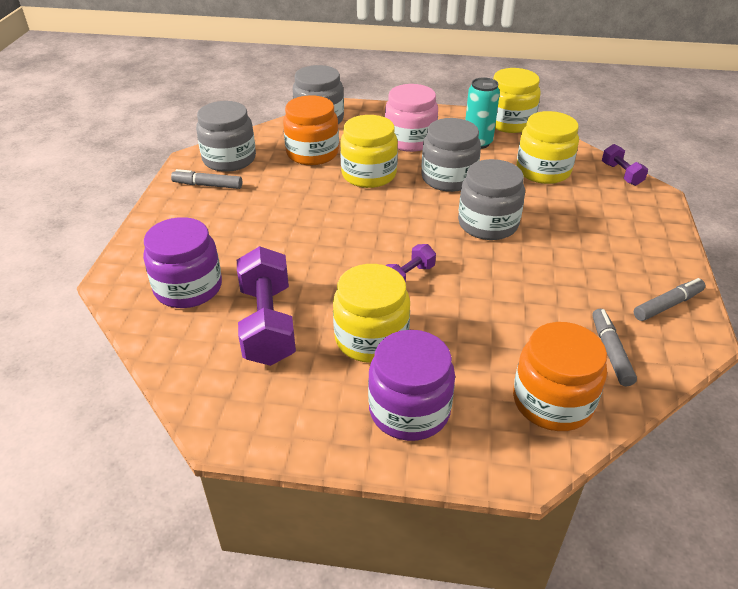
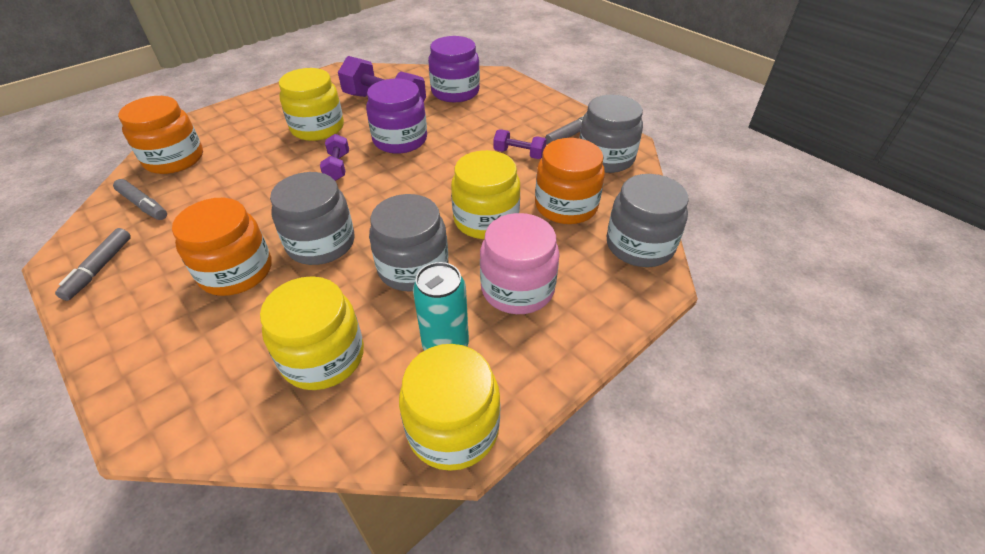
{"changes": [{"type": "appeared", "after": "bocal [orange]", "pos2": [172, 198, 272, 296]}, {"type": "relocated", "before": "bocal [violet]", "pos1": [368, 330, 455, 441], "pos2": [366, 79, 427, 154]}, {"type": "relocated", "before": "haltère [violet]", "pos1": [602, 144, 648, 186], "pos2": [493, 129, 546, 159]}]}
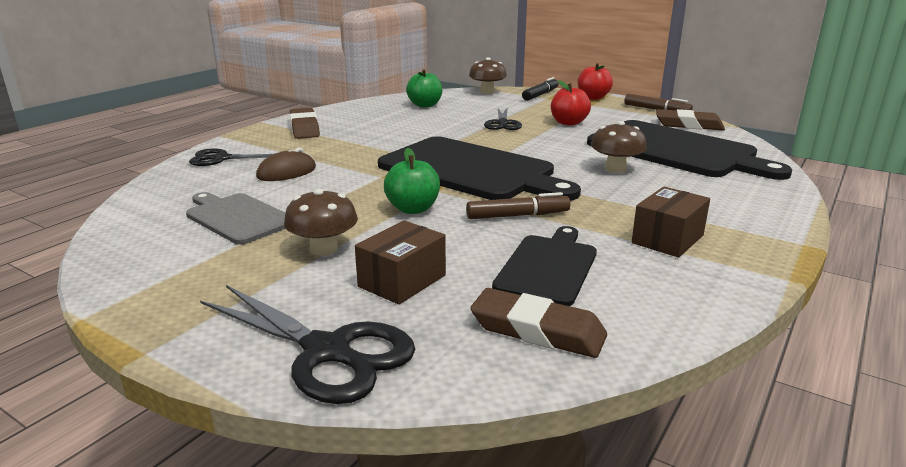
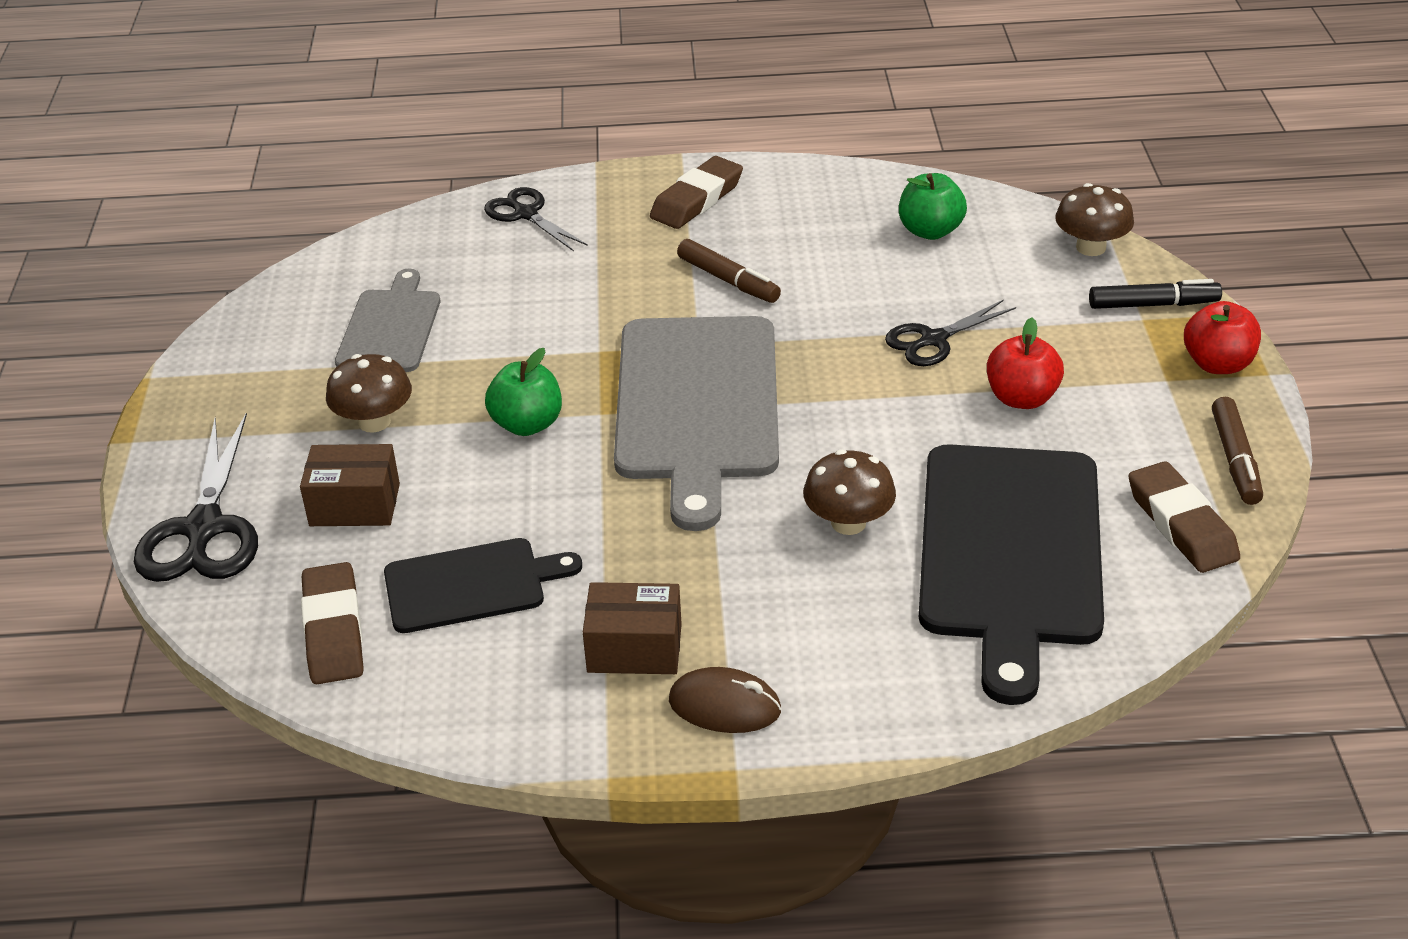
{"changes": [{"type": "relocated", "before": "souris [marron]", "pos1": [256, 148, 316, 181], "pos2": [669, 667, 781, 733]}, {"type": "relocated", "before": "feutre [marron]", "pos1": [466, 192, 570, 219], "pos2": [677, 239, 781, 303]}, {"type": "colour", "before": "planche à découper [noir]", "after": "planche à découper [gris]", "pos1": [378, 136, 581, 201], "pos2": [614, 316, 779, 531]}]}
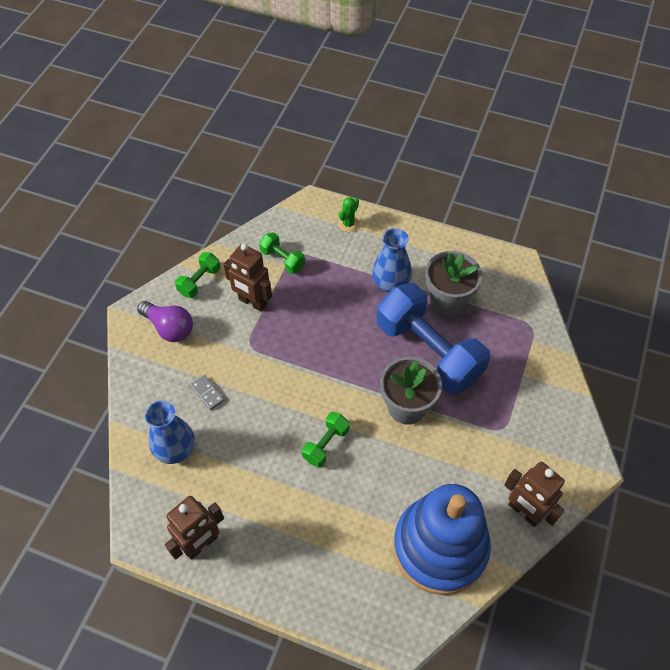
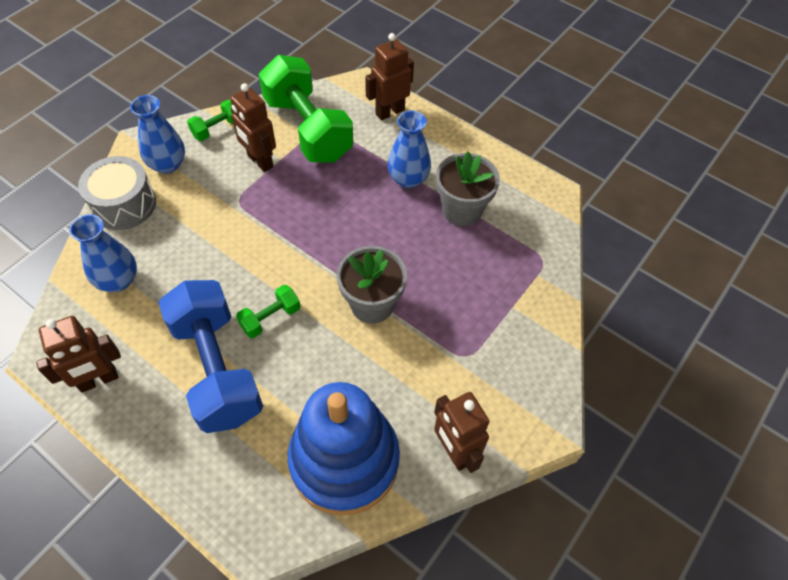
{"changes": [{"type": "missing", "before": "domino [gris]", "pos1": [190, 375, 225, 410]}, {"type": "appeared", "after": "tambour [gris]", "pos2": [78, 156, 156, 230]}, {"type": "relocated", "before": "haltère [bleu]", "pos1": [376, 283, 490, 394], "pos2": [158, 280, 263, 433]}, {"type": "exchanged", "before": "ampoule [violet]", "after": "vase [bleu]", "pos1": [137, 301, 193, 342], "pos2": [130, 95, 185, 173]}, {"type": "exchanged", "before": "cactus [vert]", "after": "robot [marron]", "pos1": [338, 197, 359, 232], "pos2": [365, 33, 414, 121]}, {"type": "size", "before": "haltère [vert]", "pos1": [259, 232, 305, 274], "pos2": [259, 55, 354, 163], "scale": 2.26}]}
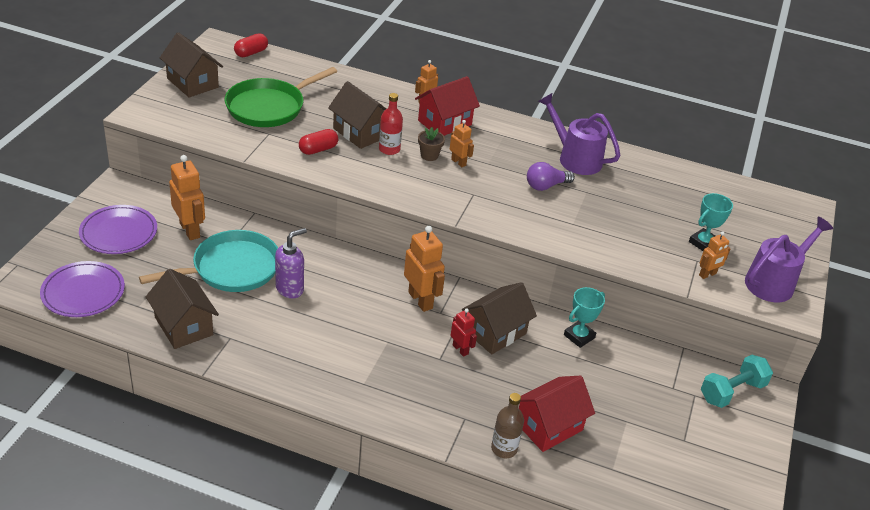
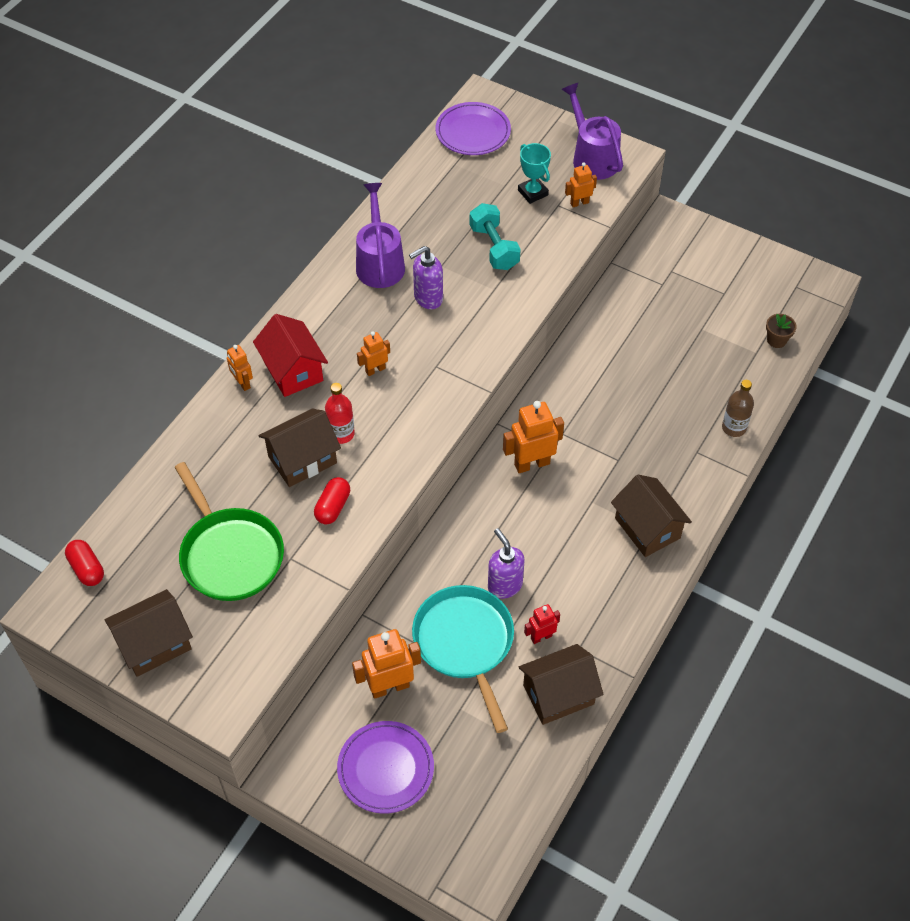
{"changes": [{"type": "missing", "before": "maison [rouge]", "pos1": [519, 376, 595, 452]}, {"type": "missing", "before": "trophée [turquoise]", "pos1": [564, 287, 605, 348]}, {"type": "relocated", "before": "assiette [violet]", "pos1": [40, 261, 125, 317], "pos2": [436, 102, 511, 155]}, {"type": "relocated", "before": "pot de fleurs [marron]", "pos1": [418, 127, 445, 161], "pos2": [766, 314, 796, 348]}, {"type": "relocated", "before": "robot [rouge]", "pos1": [451, 308, 477, 357], "pos2": [524, 604, 560, 644]}, {"type": "relocated", "before": "maison [marron]", "pos1": [462, 282, 537, 354], "pos2": [611, 475, 692, 557]}, {"type": "relocated", "before": "haltère [turquoise]", "pos1": [701, 355, 773, 408], "pos2": [470, 203, 521, 270]}, {"type": "exchanged", "before": "ampoule [violet]", "after": "distributeur de savon [violet]", "pos1": [527, 162, 575, 191], "pos2": [409, 246, 443, 309]}, {"type": "spun", "before": "gélule [rouge]", "pos1": [299, 129, 338, 155], "pos2": [314, 477, 350, 524], "turn": 45}, {"type": "spun", "before": "arrosoir [violet]", "pos1": [538, 93, 620, 175], "pos2": [356, 183, 405, 288], "turn": 120}, {"type": "spun", "before": "robot [orange]", "pos1": [699, 231, 730, 279], "pos2": [565, 162, 597, 207], "turn": -90}]}
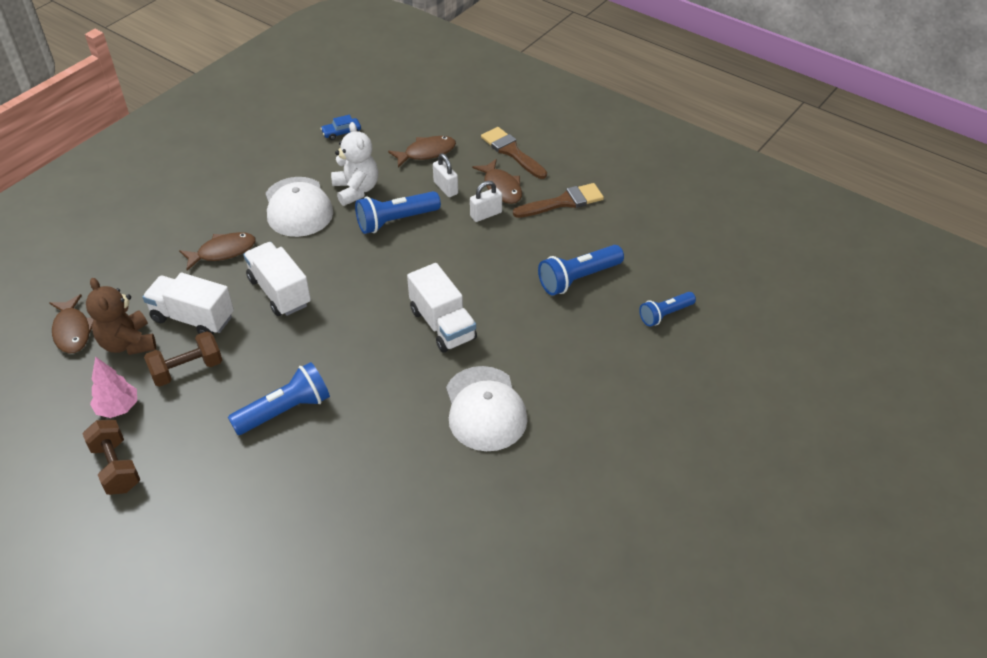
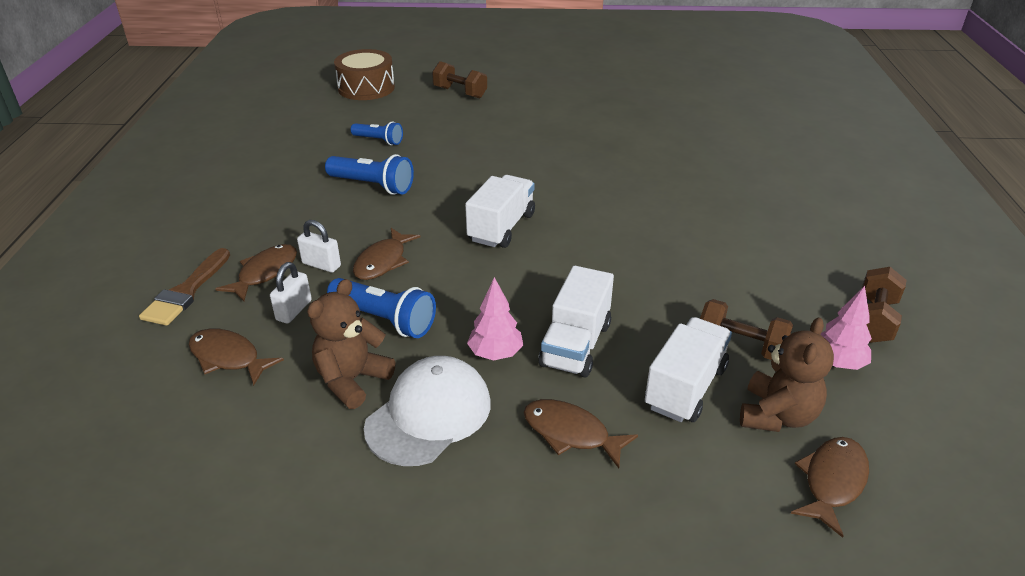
{"changes": [{"type": "missing", "before": "lampe de poche [bleu]", "pos1": [228, 362, 330, 435]}, {"type": "missing", "before": "voiture [bleu]", "pos1": [321, 115, 361, 140]}, {"type": "missing", "before": "casquette [blanc]", "pos1": [446, 366, 528, 451]}, {"type": "missing", "before": "pinceau [marron]", "pos1": [513, 183, 604, 218]}, {"type": "appeared", "after": "tambour [marron]", "pos2": [334, 49, 395, 100]}, {"type": "appeared", "after": "poisson [marron]", "pos2": [353, 228, 421, 280]}, {"type": "appeared", "after": "haltère [marron]", "pos2": [432, 61, 487, 98]}, {"type": "appeared", "after": "arbre [rose]", "pos2": [467, 277, 523, 361]}, {"type": "colour", "before": "ours en peluche [blanc]", "after": "ours en peluche [marron]", "pos1": [331, 122, 378, 206], "pos2": [307, 279, 395, 409]}, {"type": "spun", "before": "camion [blanc]", "pos1": [142, 273, 234, 335], "pos2": [645, 317, 732, 422], "turn": -135}]}
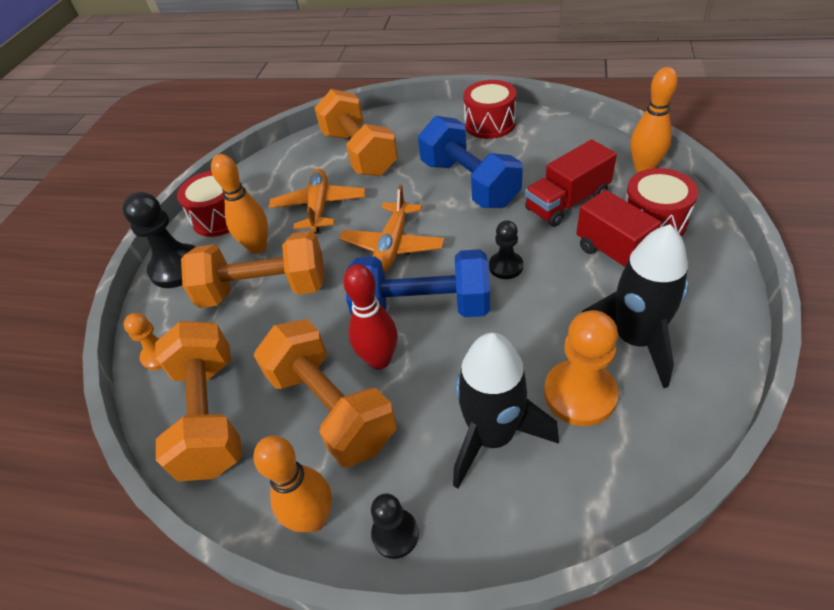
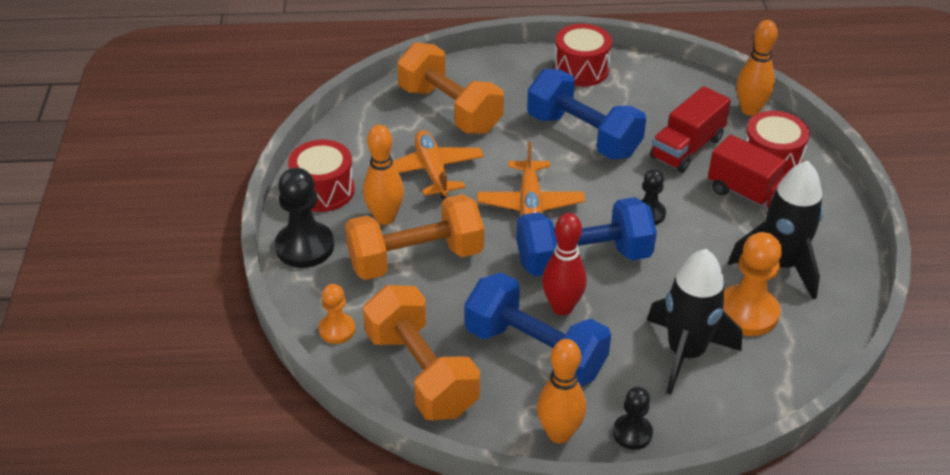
{"changes": [{"type": "colour", "before": "haltère [orange]", "after": "haltère [bleu]", "pos1": [253, 319, 396, 467], "pos2": [465, 272, 611, 387]}]}
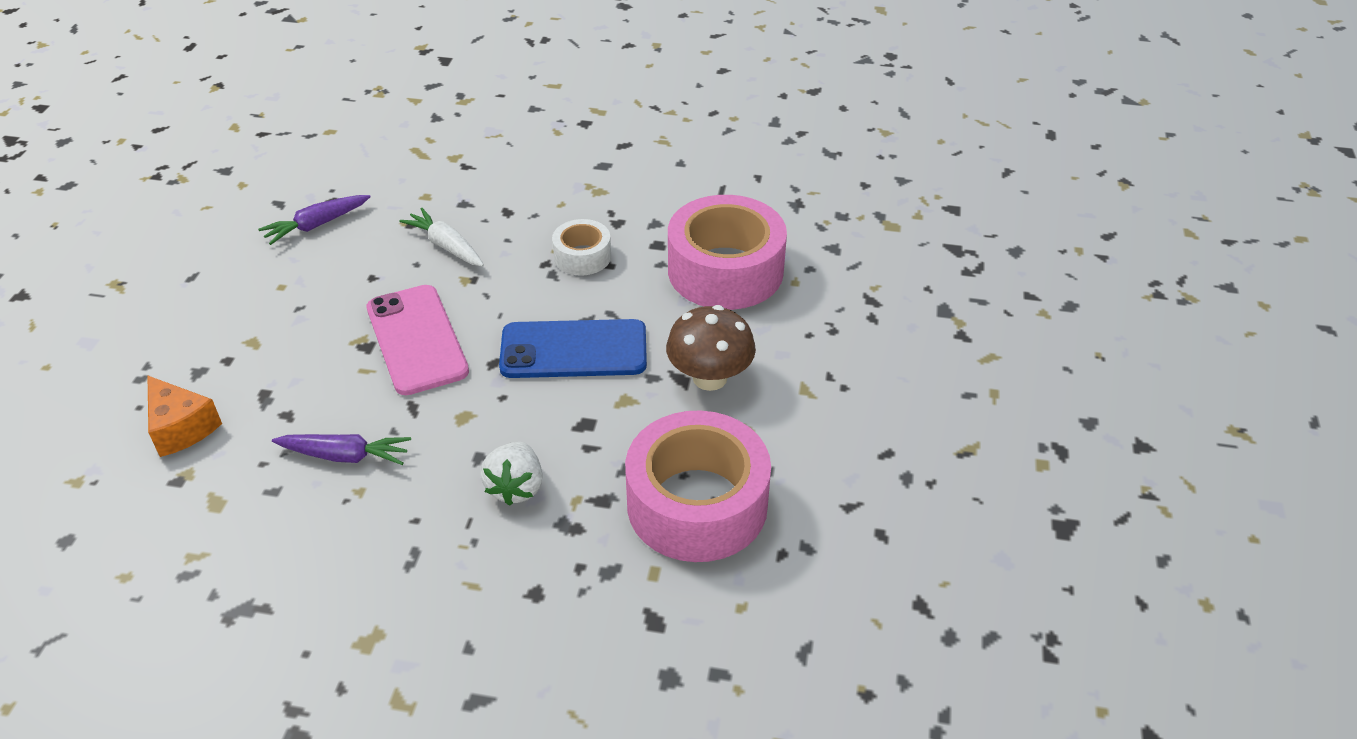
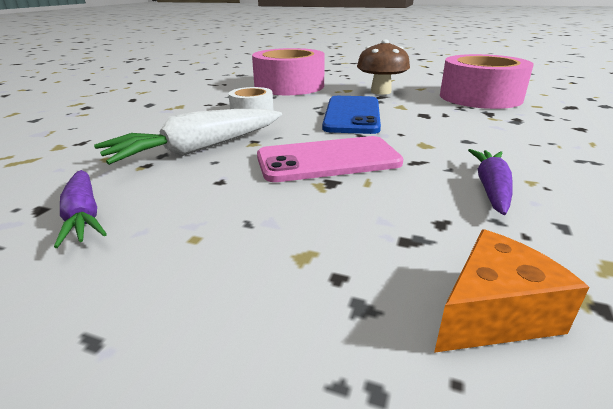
{"changes": [{"type": "missing", "before": "fraise [blanc]", "pos1": [480, 442, 543, 506]}, {"type": "size", "before": "carotte [blanc]", "pos1": [399, 208, 484, 266], "pos2": [94, 109, 282, 165], "scale": 1.67}]}
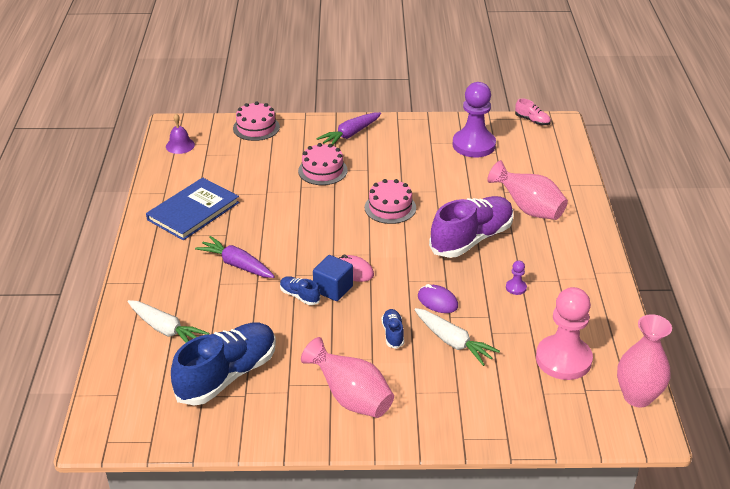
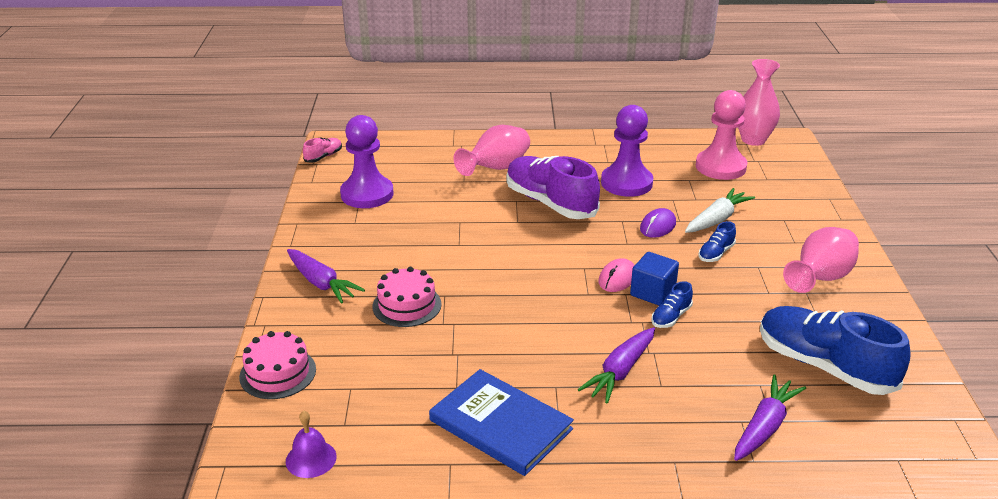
{"changes": [{"type": "missing", "before": "gâteau [rose]", "pos1": [365, 179, 416, 224]}, {"type": "colour", "before": "carotte [blanc]", "after": "carotte [violet]", "pos1": [128, 300, 209, 343], "pos2": [734, 374, 806, 461]}, {"type": "spun", "before": "chaussure [bleu]", "pos1": [381, 309, 404, 349], "pos2": [698, 221, 736, 262], "turn": -45}, {"type": "size", "before": "pion [violet]", "pos1": [506, 260, 527, 295], "pos2": [601, 105, 653, 197], "scale": 2.48}]}
